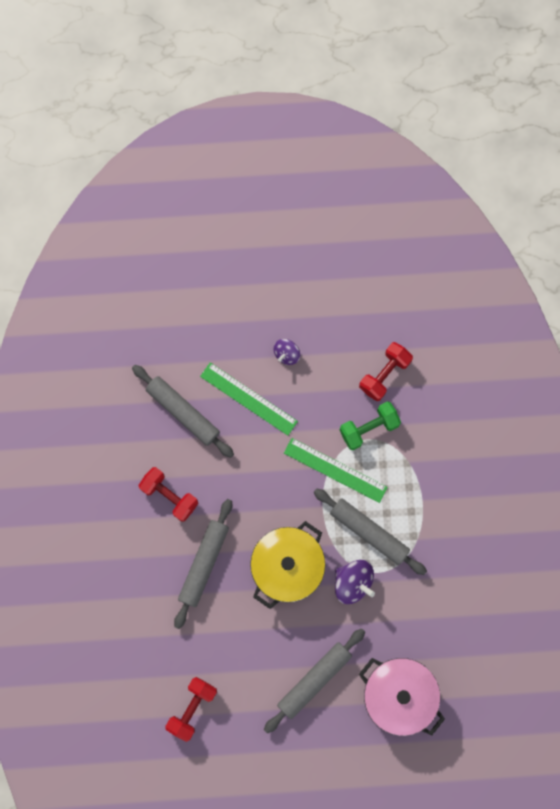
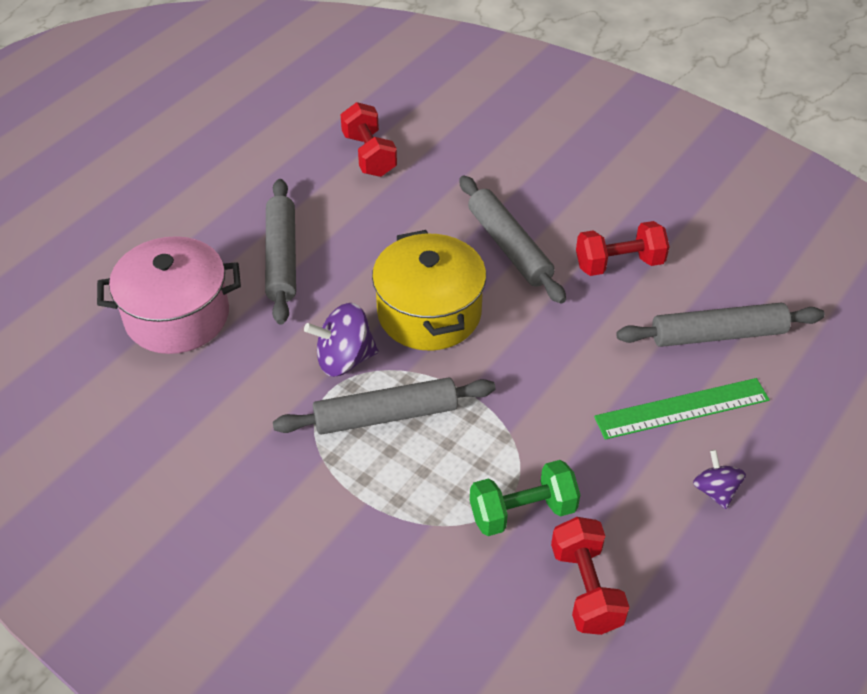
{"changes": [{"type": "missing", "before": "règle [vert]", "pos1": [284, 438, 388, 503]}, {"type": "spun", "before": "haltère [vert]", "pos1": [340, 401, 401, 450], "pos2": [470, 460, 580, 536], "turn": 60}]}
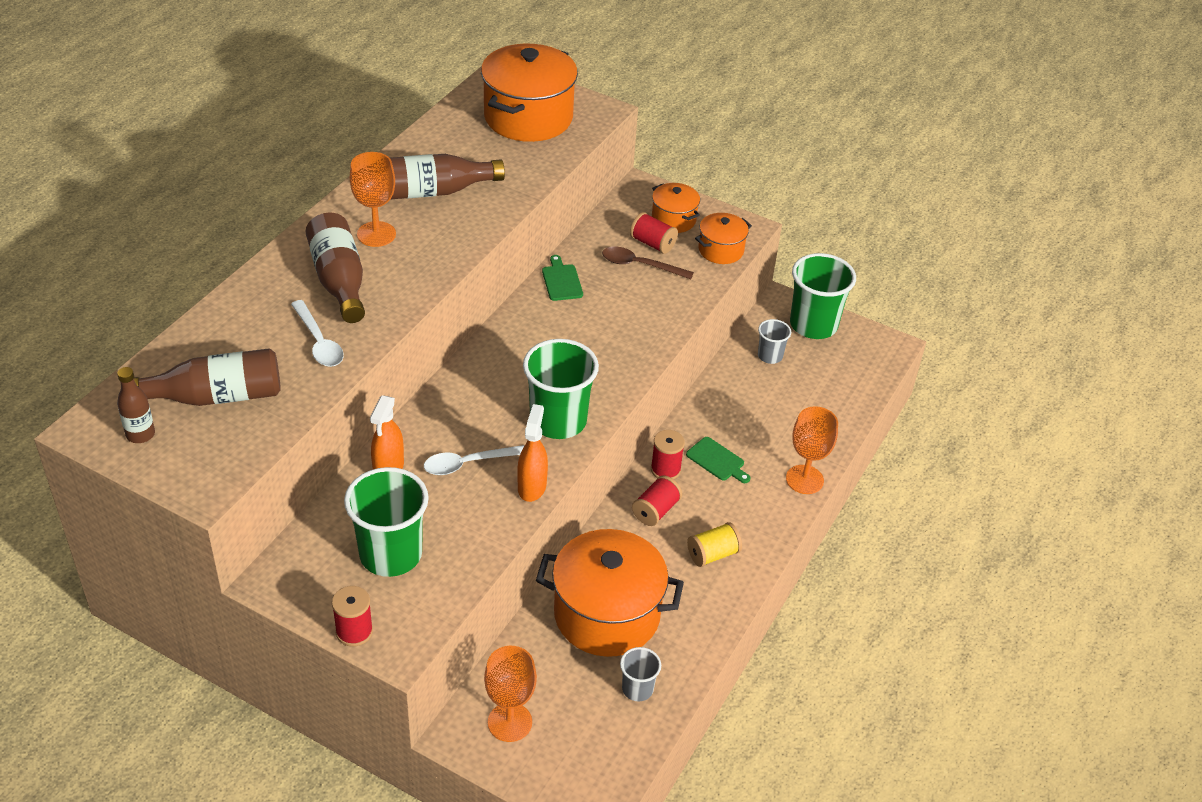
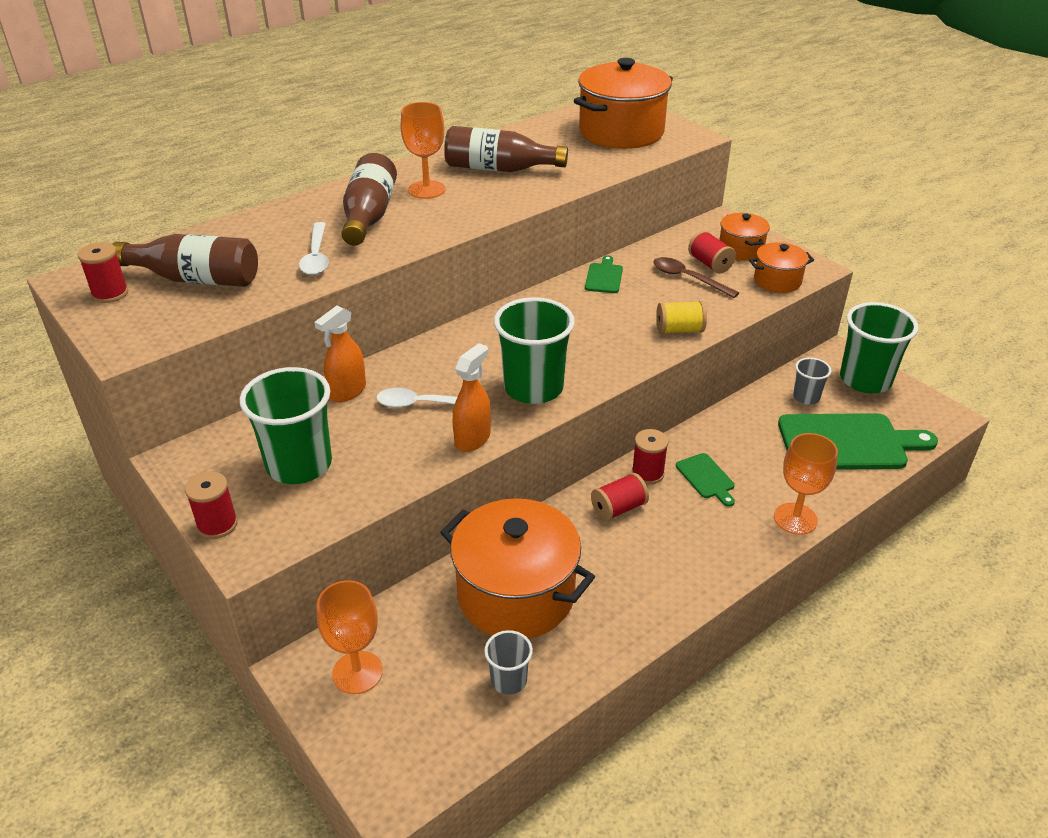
{"changes": [{"type": "appeared", "after": "planche à découper [vert]", "pos2": [778, 413, 938, 470]}, {"type": "relocated", "before": "bobine [jaune]", "pos1": [687, 522, 742, 567], "pos2": [656, 301, 707, 334]}, {"type": "exchanged", "before": "bouteille [marron]", "after": "bobine [rouge]", "pos1": [117, 367, 155, 443], "pos2": [78, 242, 128, 303]}]}
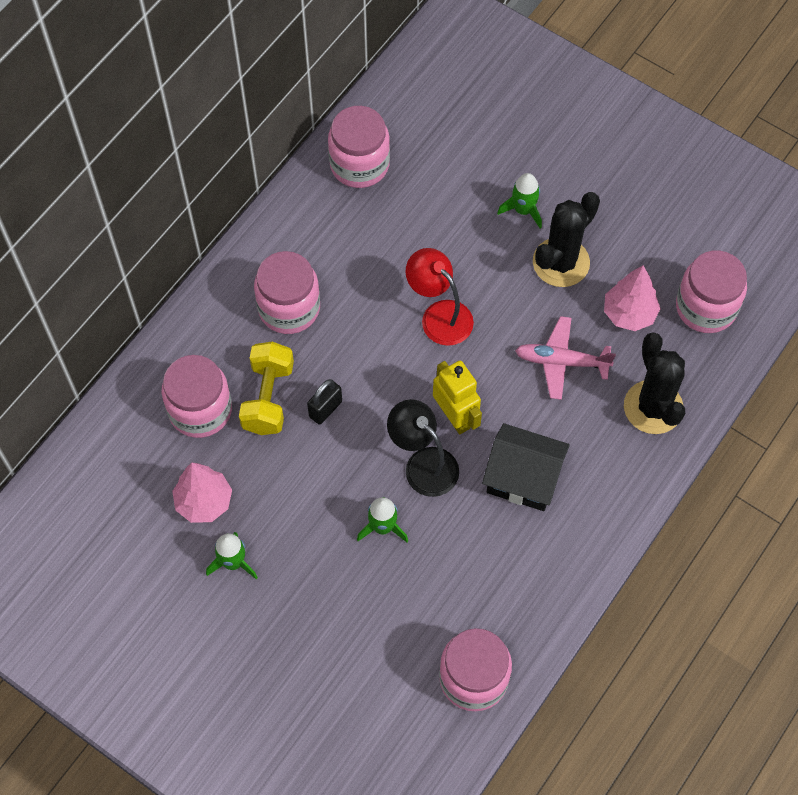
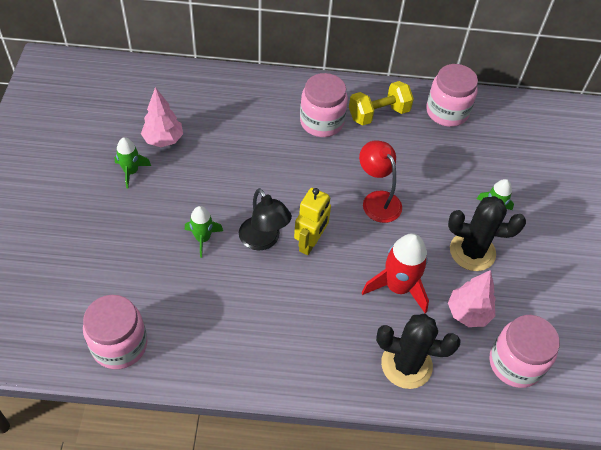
{"changes": [{"type": "missing", "before": "bocal [rose]", "pos1": [162, 355, 232, 438]}, {"type": "missing", "before": "cadenas [noir]", "pos1": [307, 379, 342, 425]}, {"type": "missing", "before": "maison [noir]", "pos1": [482, 423, 570, 511]}, {"type": "relocated", "before": "haltère [jaune]", "pos1": [239, 342, 294, 435], "pos2": [349, 81, 414, 126]}, {"type": "exchanged", "before": "avion [rose]", "after": "fusée [rouge]", "pos1": [515, 316, 616, 400], "pos2": [362, 233, 429, 313]}, {"type": "spun", "before": "lampe [noir]", "pos1": [387, 399, 459, 497], "pos2": [239, 188, 292, 250], "turn": 135}, {"type": "spun", "before": "lampe [rouge]", "pos1": [406, 248, 474, 346], "pos2": [359, 140, 402, 223], "turn": -45}, {"type": "spun", "before": "cactus [noir]", "pos1": [624, 333, 685, 434], "pos2": [376, 314, 461, 389], "turn": 60}]}
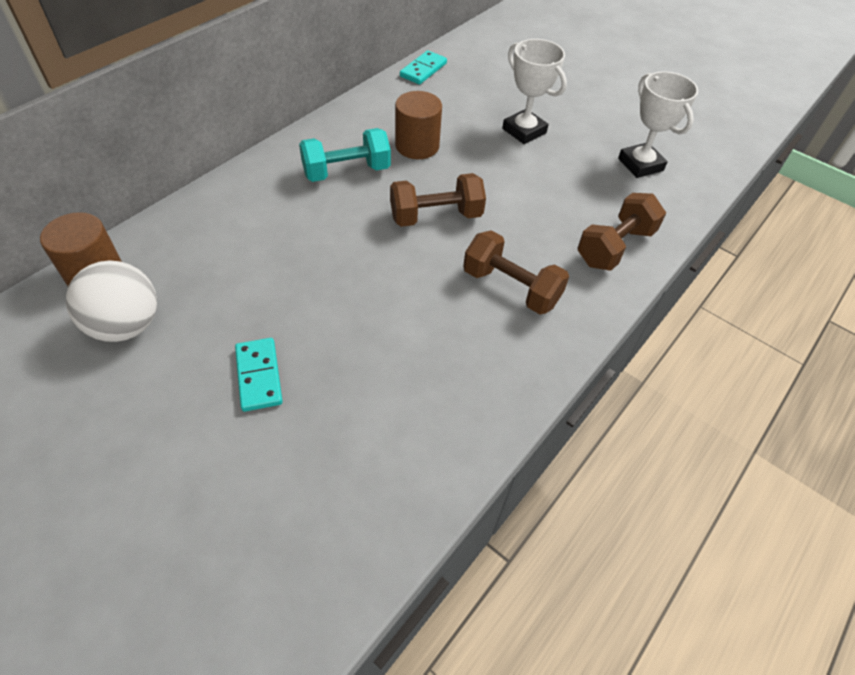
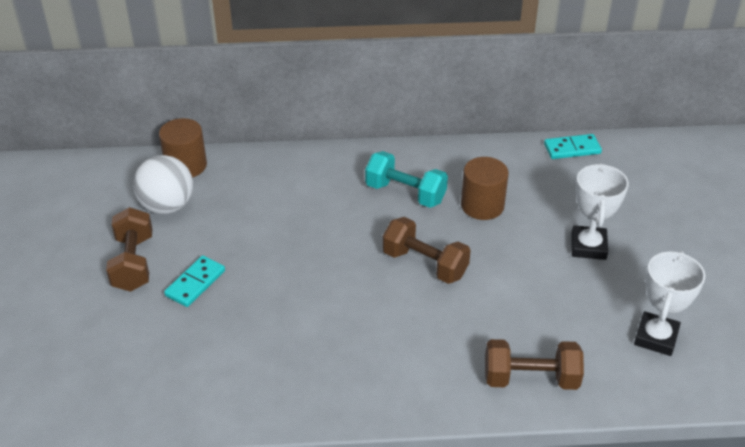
{"changes": [{"type": "relocated", "before": "haltère [marron]", "pos1": [463, 230, 569, 314], "pos2": [106, 207, 152, 292]}]}
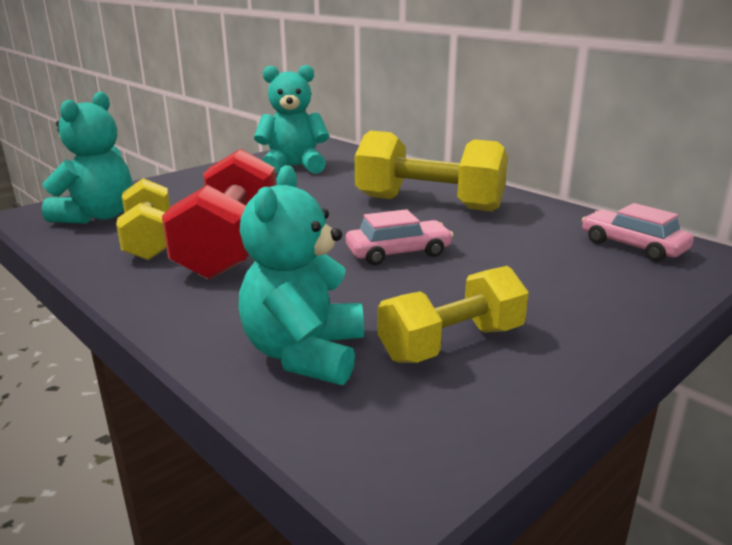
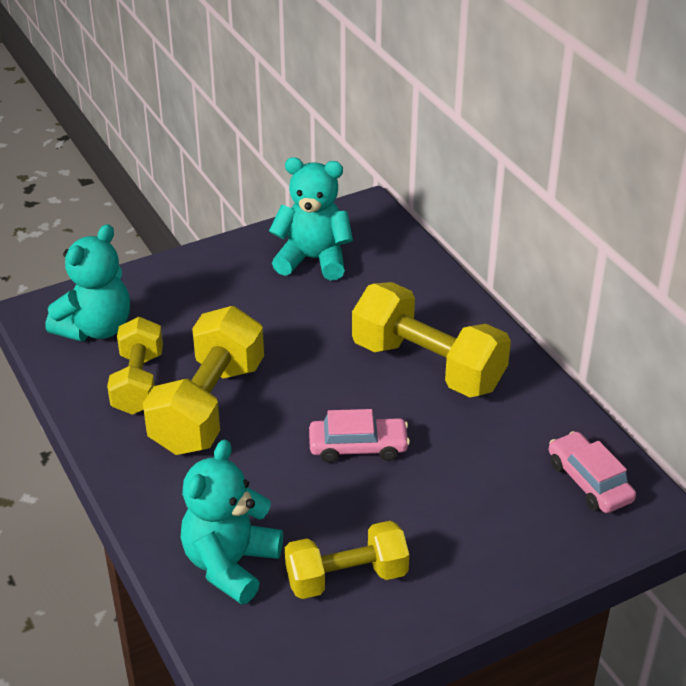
{"changes": [{"type": "colour", "before": "haltère [rouge]", "after": "haltère [jaune]", "pos1": [162, 149, 276, 280], "pos2": [143, 306, 264, 455]}]}
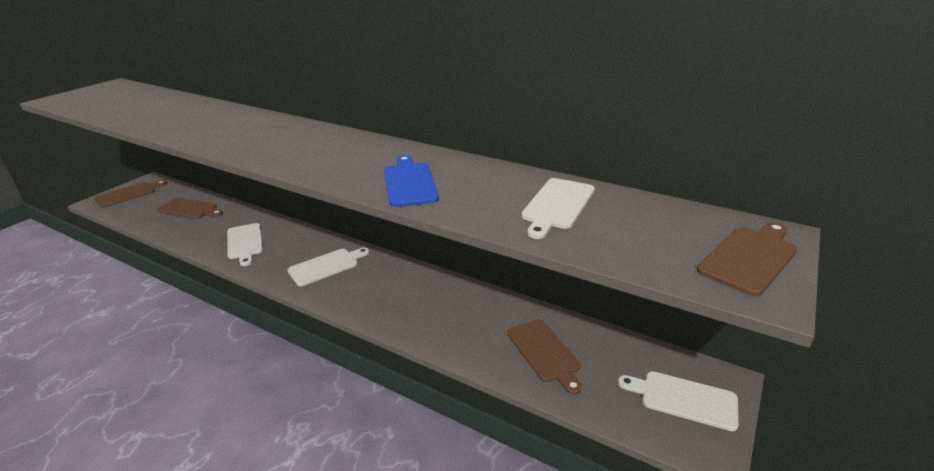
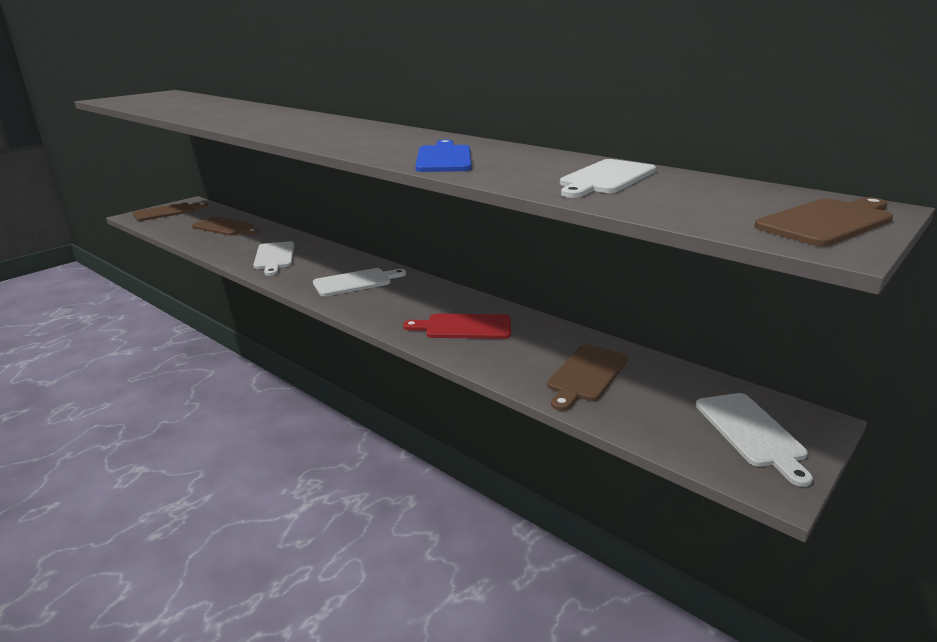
{"changes": [{"type": "appeared", "after": "planche à découper [rouge]", "pos2": [403, 314, 511, 339]}, {"type": "spun", "before": "planche à découper [marron]", "pos1": [507, 319, 582, 395], "pos2": [547, 344, 628, 411], "turn": 45}, {"type": "spun", "before": "planche à découper [blanc]", "pos1": [618, 371, 739, 431], "pos2": [696, 393, 813, 487], "turn": -135}]}
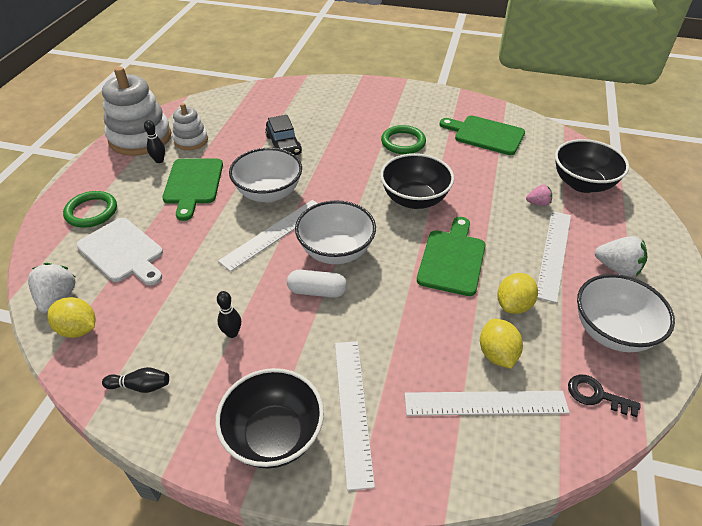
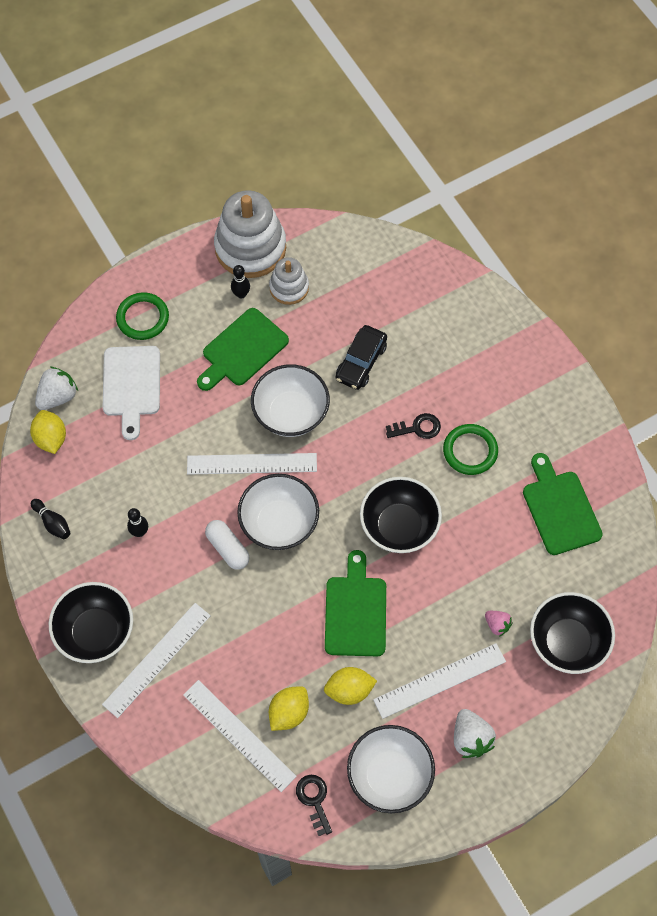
{"changes": [{"type": "appeared", "after": "clé [noir]", "pos2": [386, 413, 441, 439]}, {"type": "spun", "before": "planche à découper [vert]", "pos1": [417, 217, 486, 296], "pos2": [325, 550, 386, 656], "turn": -60}]}
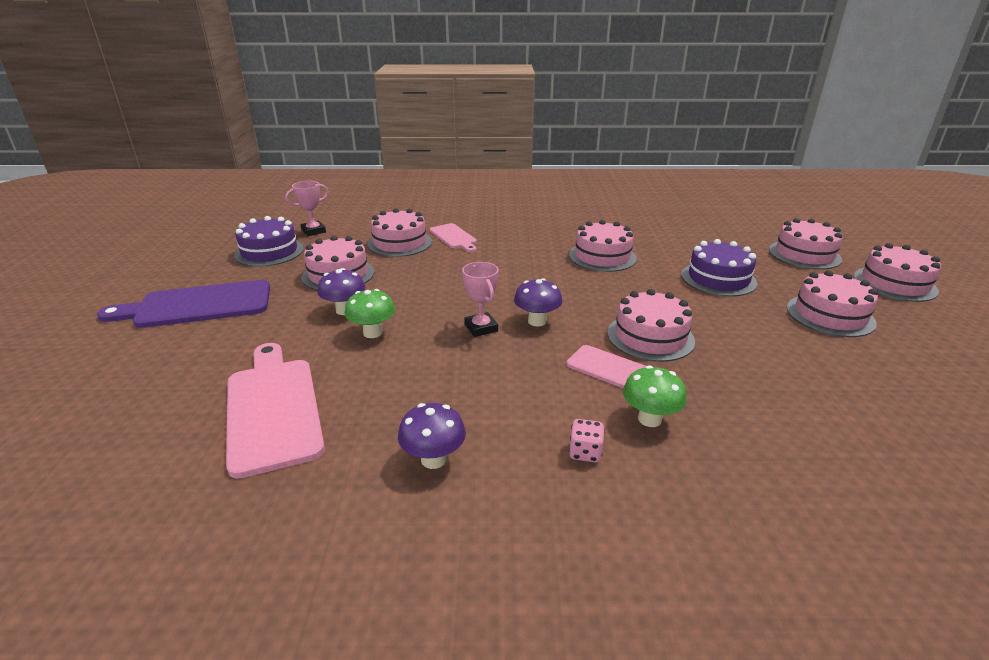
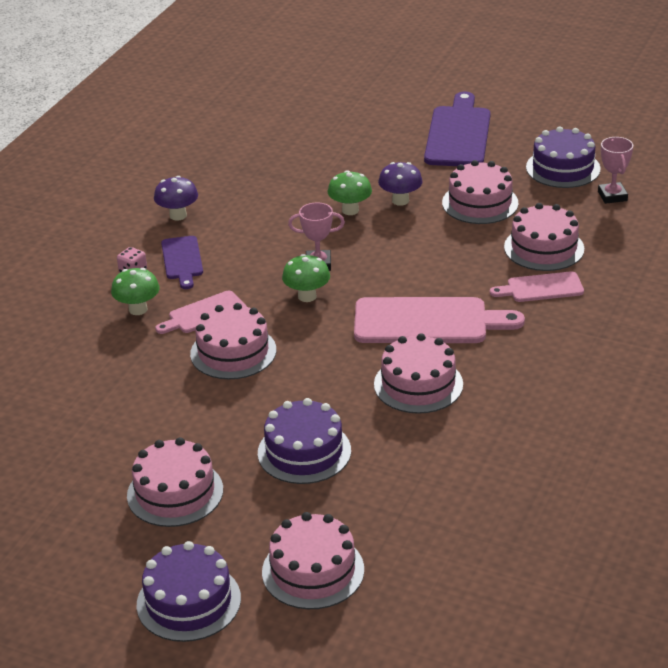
{"changes": [{"type": "appeared", "after": "planche à découper [violet]", "pos2": [161, 236, 203, 289]}, {"type": "relocated", "before": "planche à découper [rose]", "pos1": [226, 343, 325, 479], "pos2": [354, 297, 525, 343]}, {"type": "colour", "before": "champignon [violet]", "after": "champignon [vert]", "pos1": [514, 278, 562, 326], "pos2": [282, 254, 330, 302]}, {"type": "colour", "before": "gâteau [rose]", "after": "gâteau [violet]", "pos1": [854, 243, 941, 302], "pos2": [137, 541, 241, 642]}]}
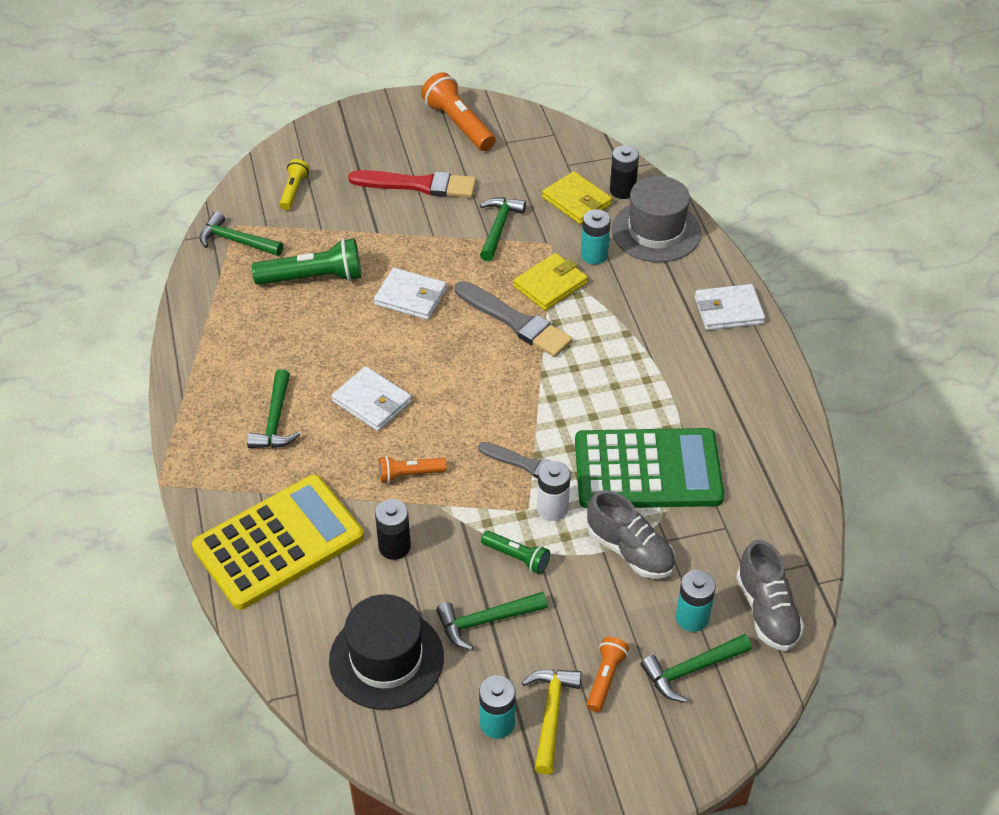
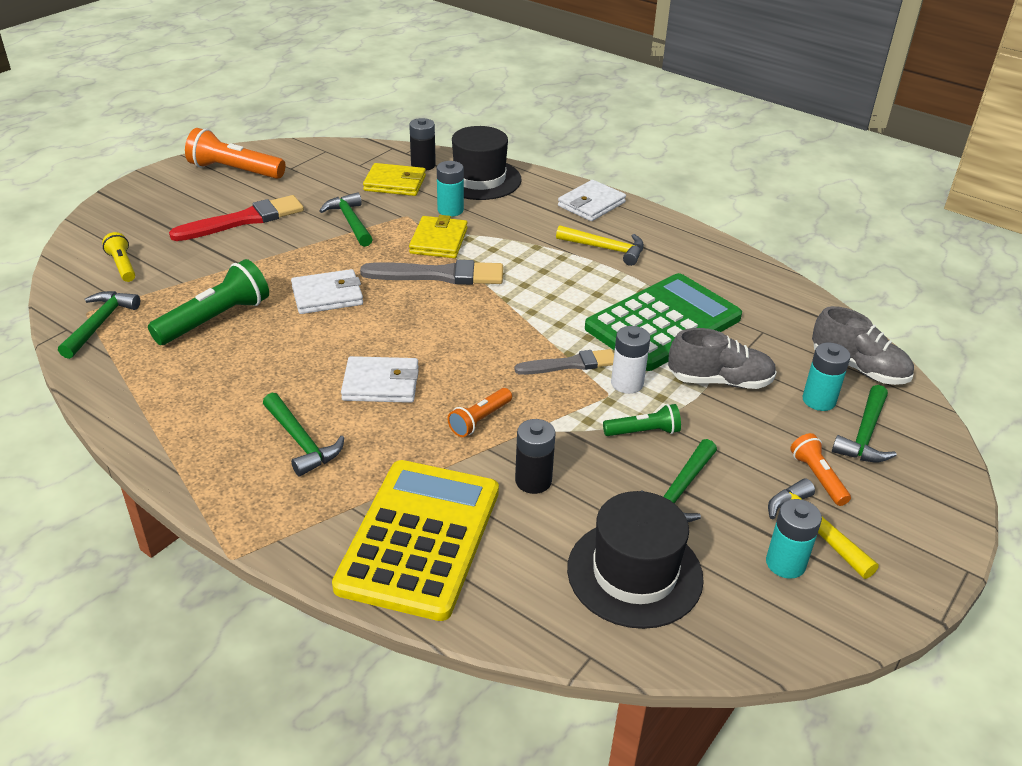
{"changes": [{"type": "appeared", "after": "marteau [jaune]", "pos2": [556, 225, 644, 266]}, {"type": "colour", "before": "chapeau [gris]", "after": "chapeau [noir]", "pos1": [611, 176, 701, 262], "pos2": [452, 126, 522, 200]}, {"type": "spun", "before": "marteau [vert]", "pos1": [199, 212, 283, 256], "pos2": [58, 291, 140, 359], "turn": 120}]}
